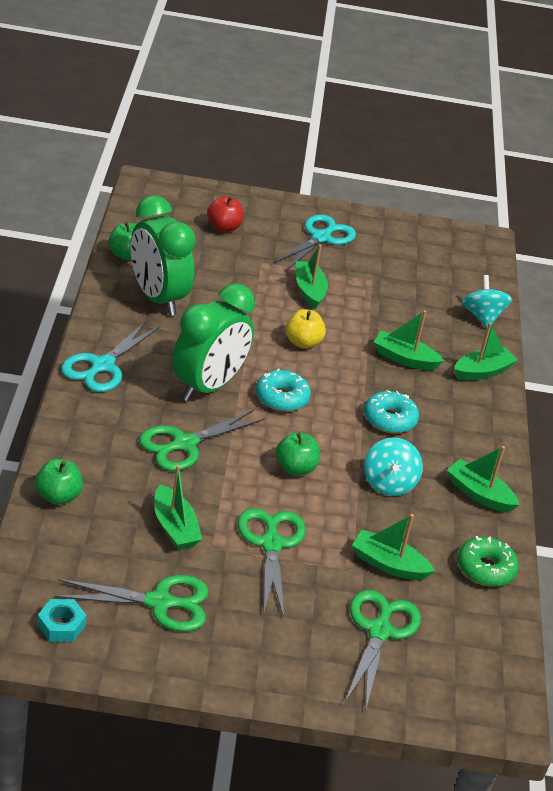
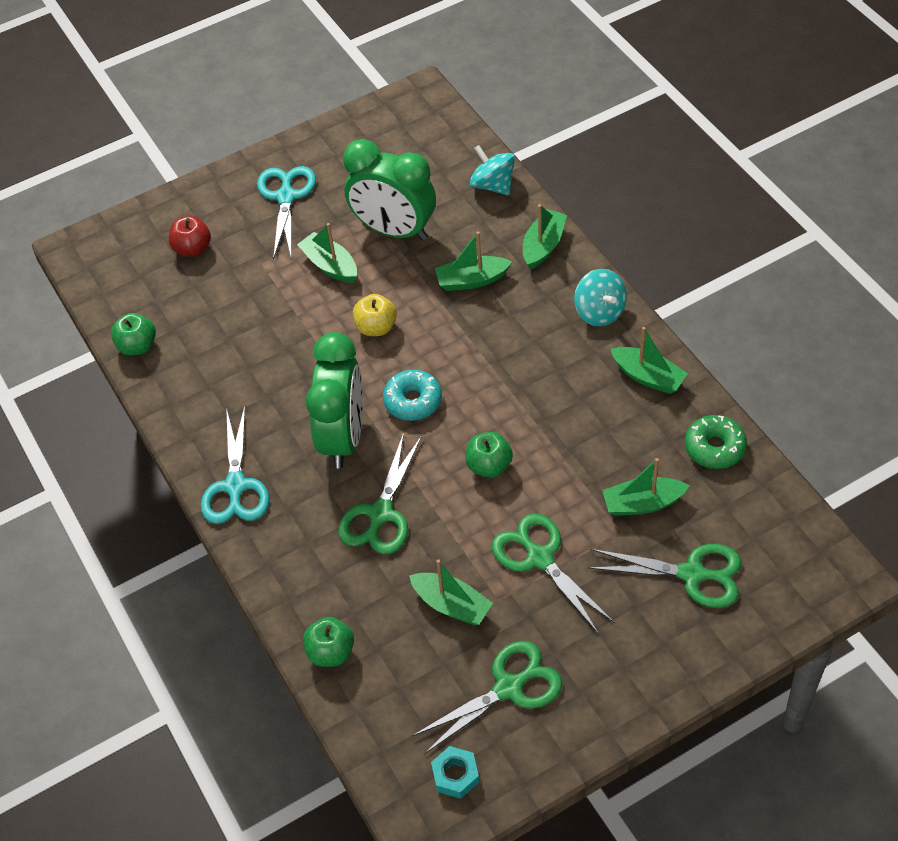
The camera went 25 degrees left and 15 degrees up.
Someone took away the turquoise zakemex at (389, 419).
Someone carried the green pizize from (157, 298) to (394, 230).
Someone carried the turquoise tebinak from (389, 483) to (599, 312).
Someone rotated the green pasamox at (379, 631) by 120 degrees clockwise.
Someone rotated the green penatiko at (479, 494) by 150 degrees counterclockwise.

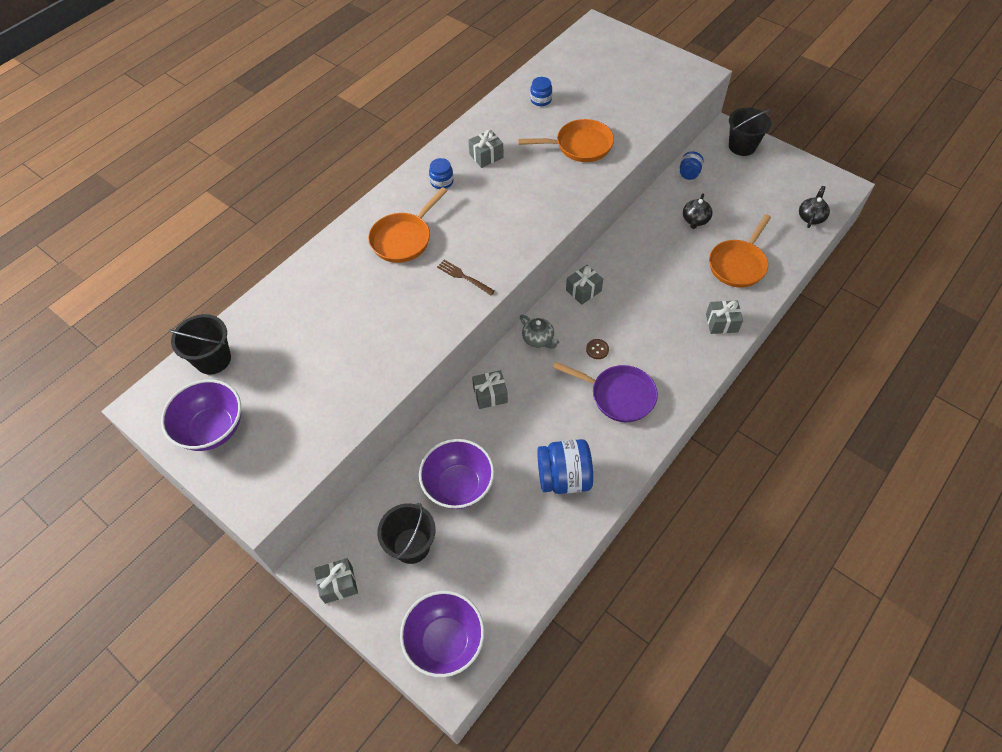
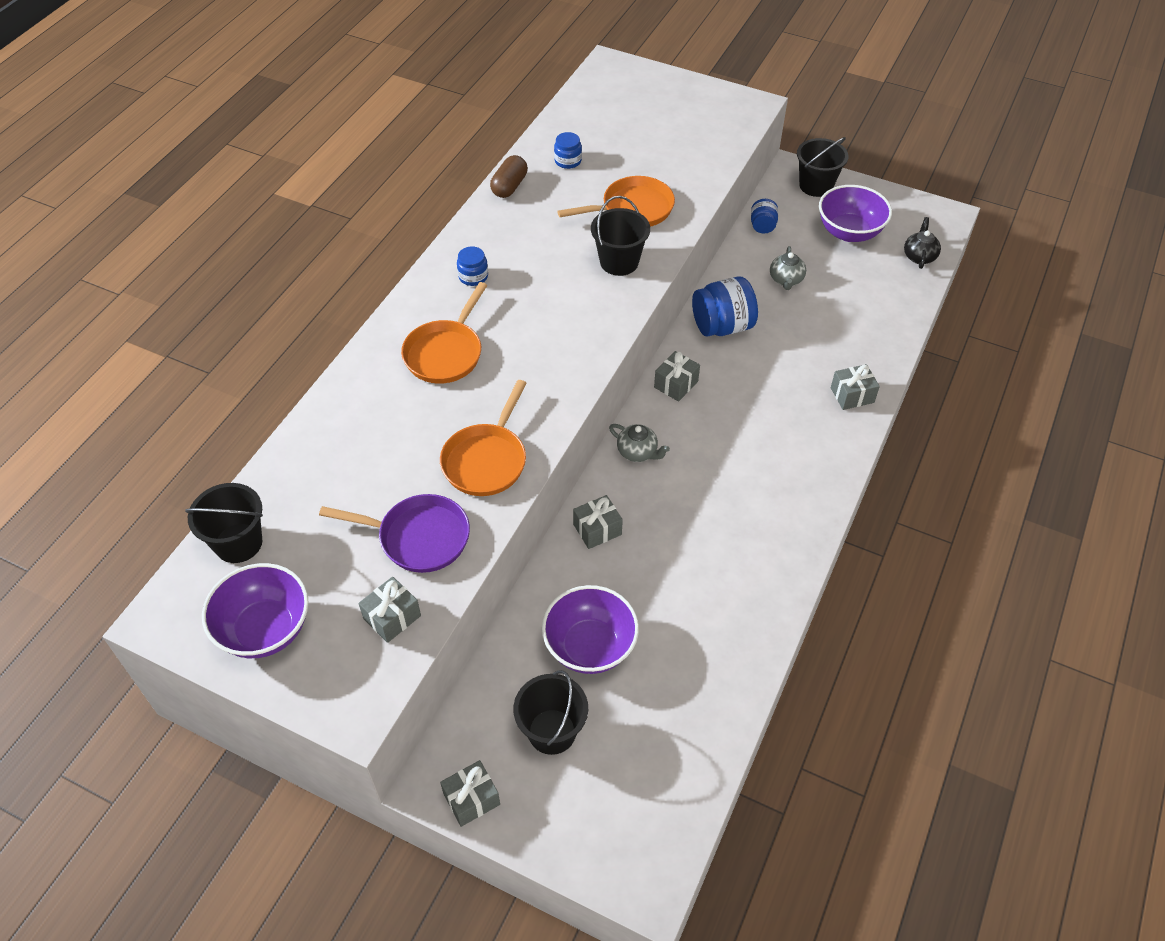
The camera went 15 degrees left and 5 degrees down.
Someone took away the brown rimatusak at (463, 277).
Someone took away the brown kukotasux at (597, 349).
Someone put down the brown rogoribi at (509, 186).
Someone put down the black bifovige at (619, 262).
Someone carried the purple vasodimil from (445, 641) to (849, 232).
Someone carried the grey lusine from (486, 156) to (392, 617).
Someone carried the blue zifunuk from (563, 477) to (722, 326).
Someone carried the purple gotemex from (618, 395) to (418, 537).
Someone carried the orange gotemex from (738, 264) to (486, 460).
Someone repainted the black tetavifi at (695, 220), which became the grey tetavifi at (786, 280).

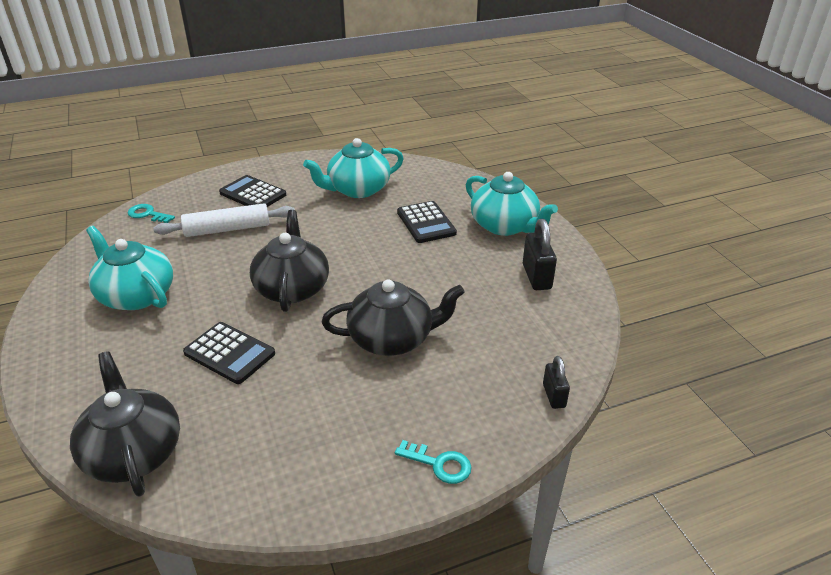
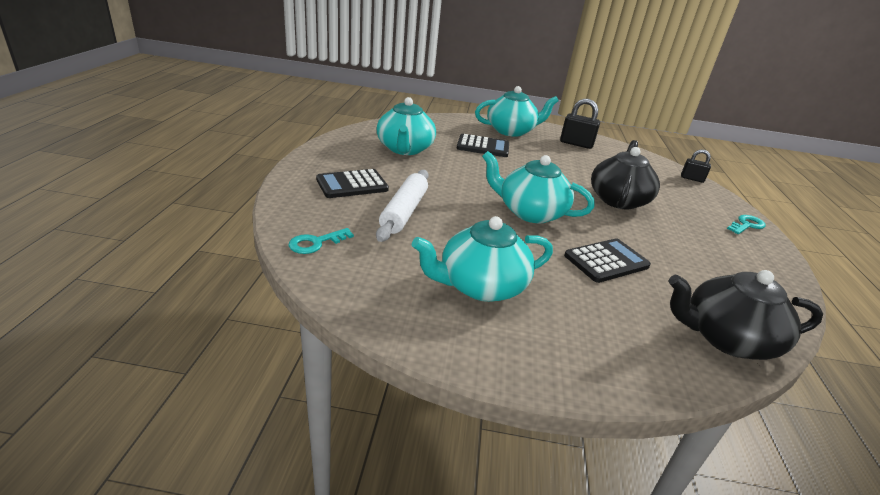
The camera went 65 degrees left and 5 degrees down.
Someone repainted the black tetavifi at (292, 288), which became the turquoise tetavifi at (530, 212).

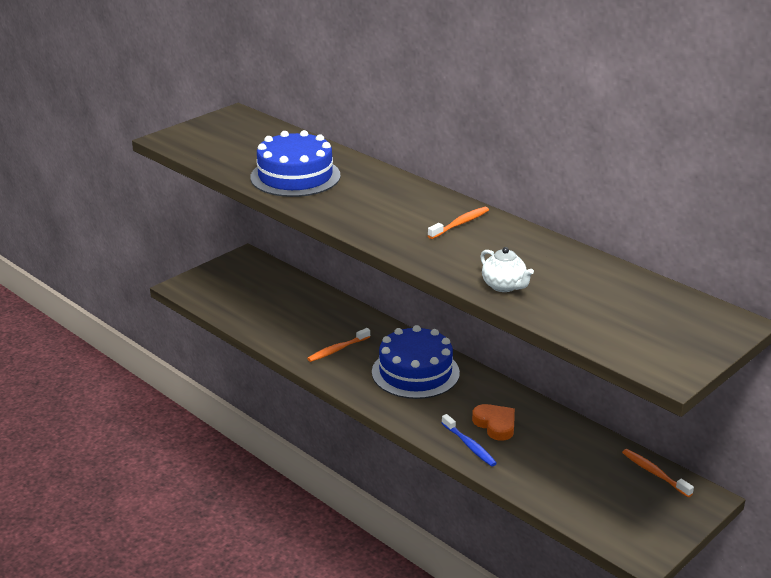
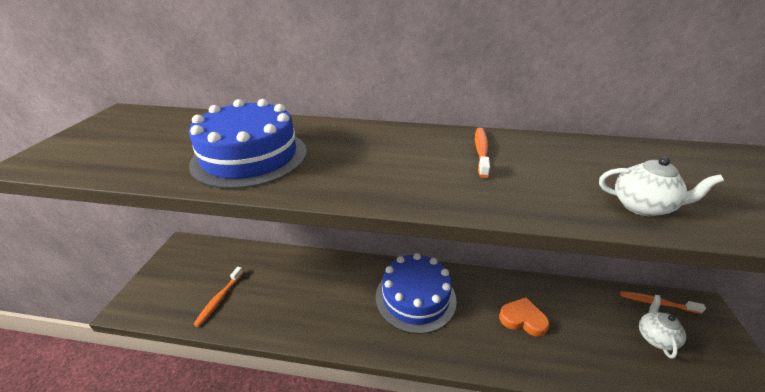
The camera went 35 degrees left and 5 degrees up.
Someone took away the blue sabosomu at (469, 445).
Someone put down the white tetavifi at (655, 337).
Someone carried the orange sabosomu from (337, 349) to (219, 299).

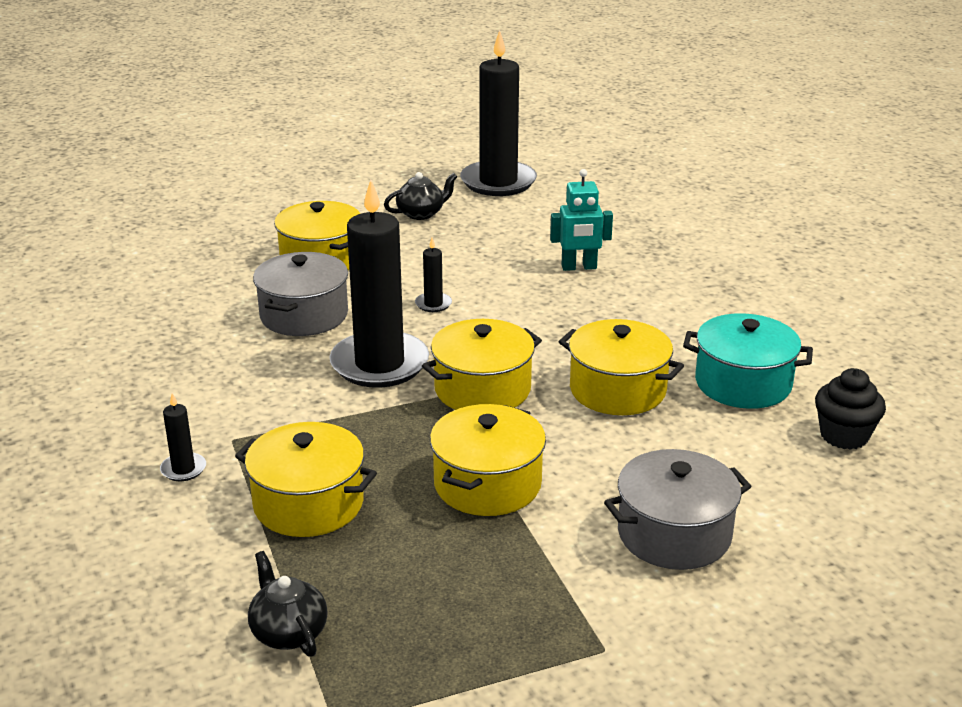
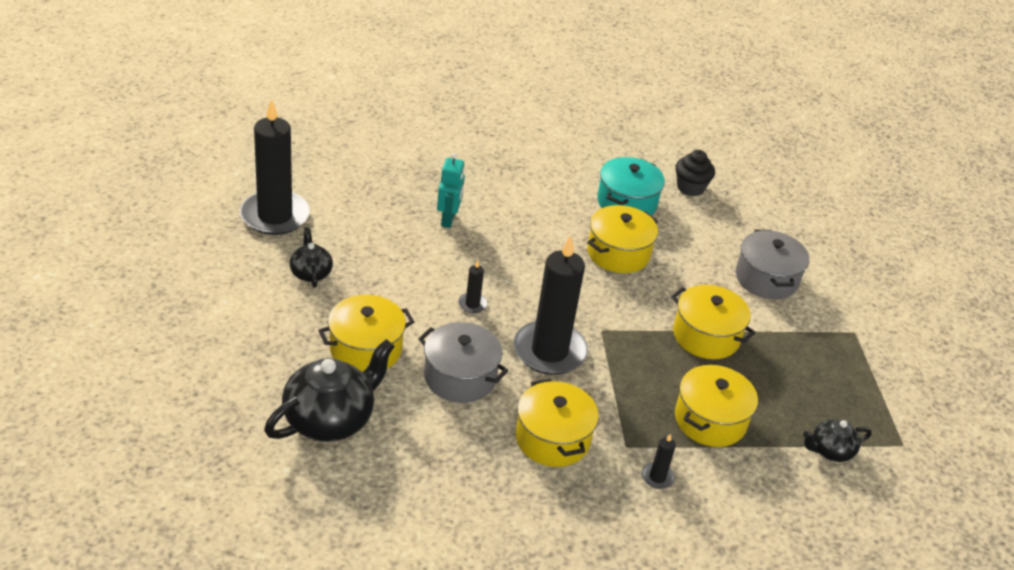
The camera went 80 degrees left and 10 degrees up.
Someone put down the black tetavifi at (330, 419).
Someone carried the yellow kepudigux from (482, 389) to (552, 438).

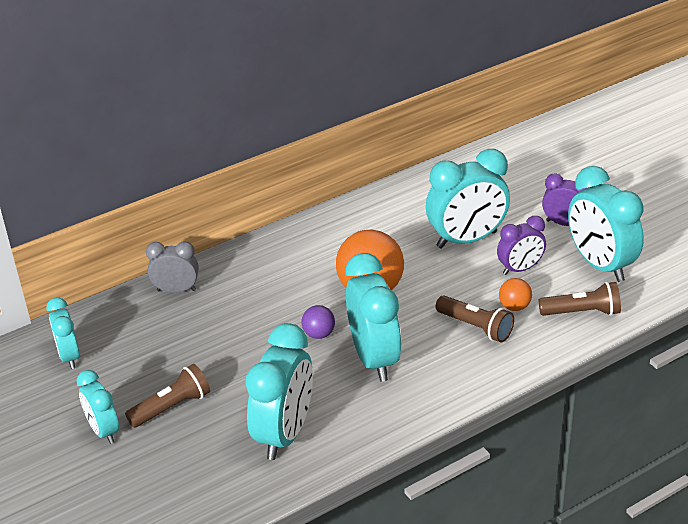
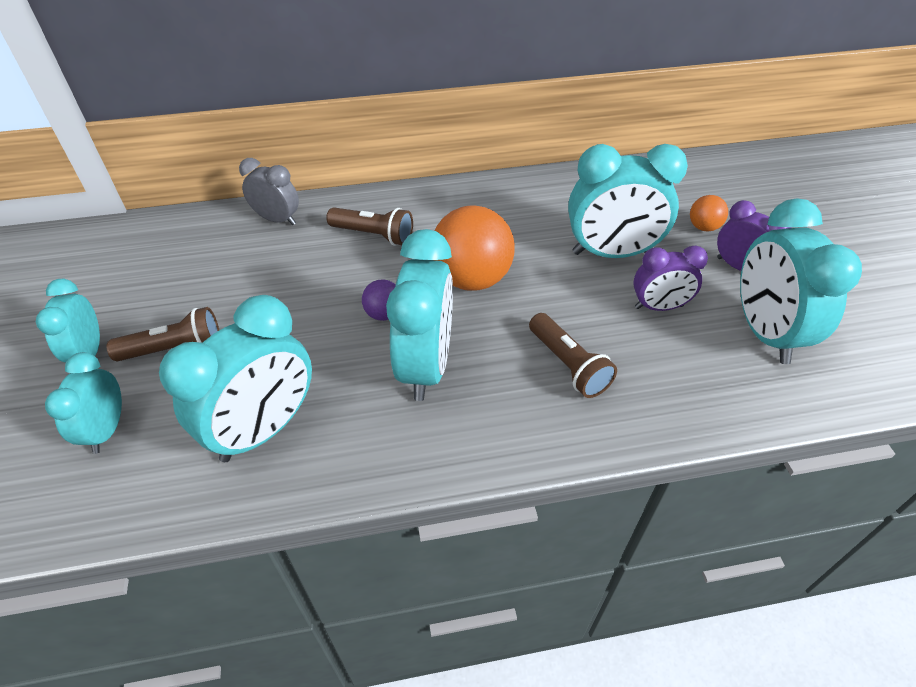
The camera went 20 degrees right and 10 degrees up.
Someone carried the turquoise pizize from (69, 356) to (107, 430).
Someone carried the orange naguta from (514, 307) to (703, 227).
Someone carried the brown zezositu from (582, 312) to (374, 235).

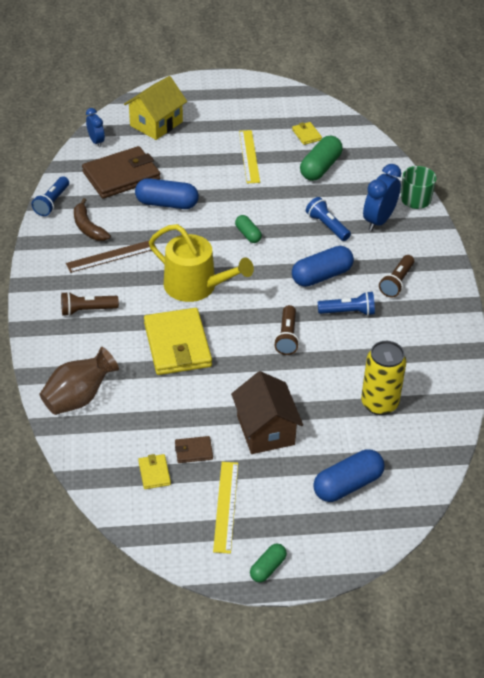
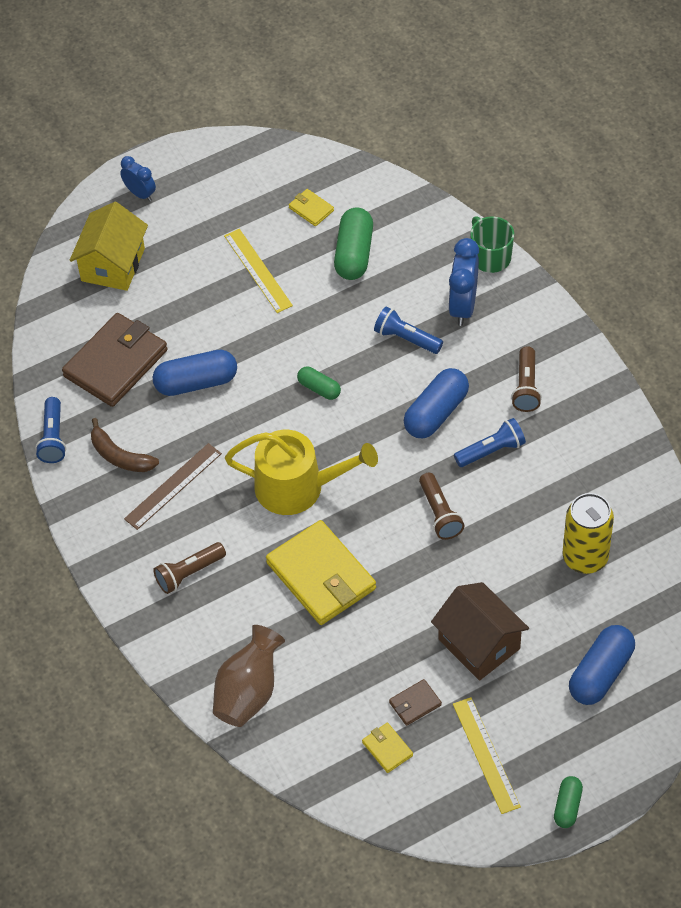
The camera went 20 degrees left and 10 degrees up.
Someone carried the blue pizize from (96, 141) to (140, 193).

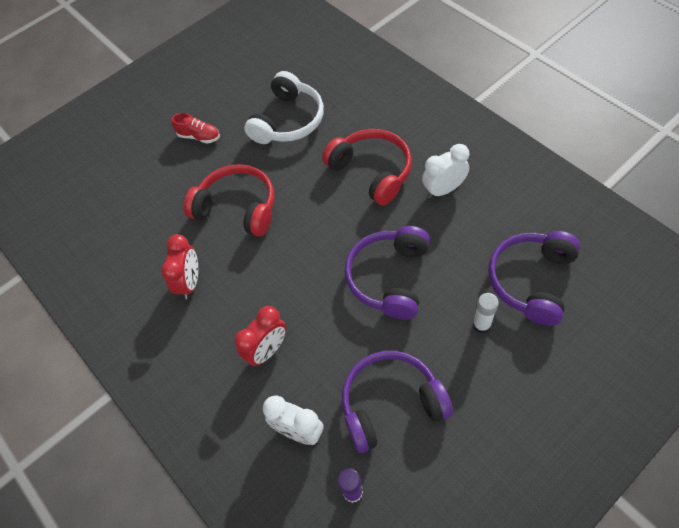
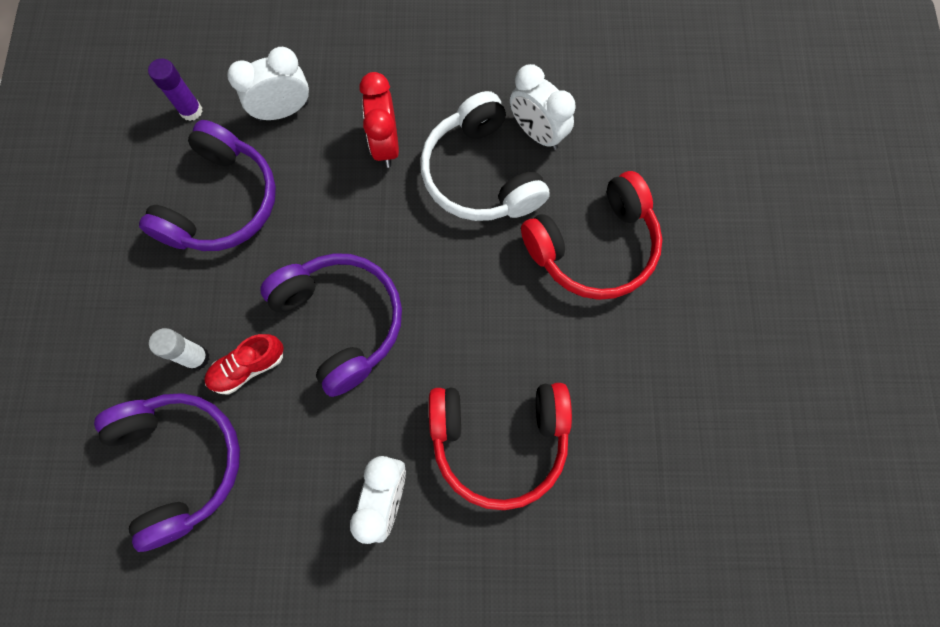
The camera went 125 degrees right and 15 degrees up.
Someone carried the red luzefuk from (199, 136) to (248, 367).
Someone carried the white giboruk from (288, 120) to (481, 174).
Someone repainted the red pizize at (190, 282), which became the white pizize at (537, 133).

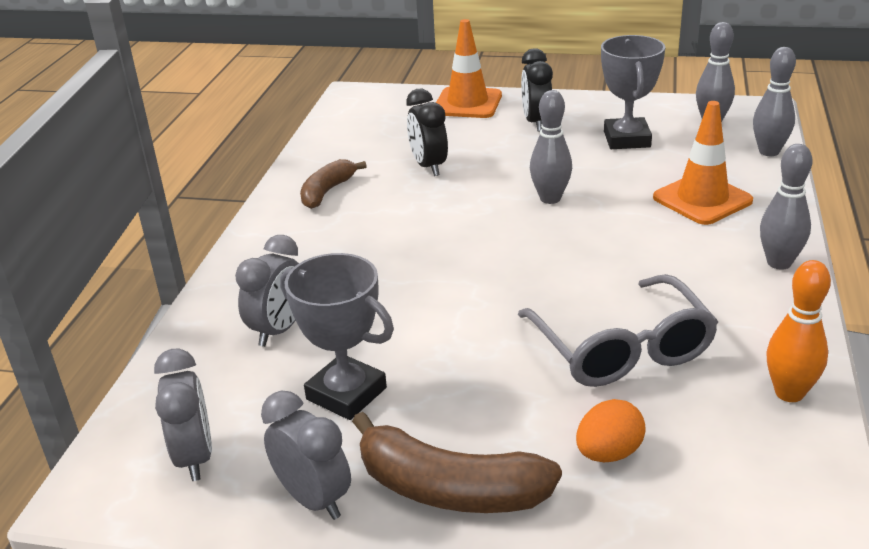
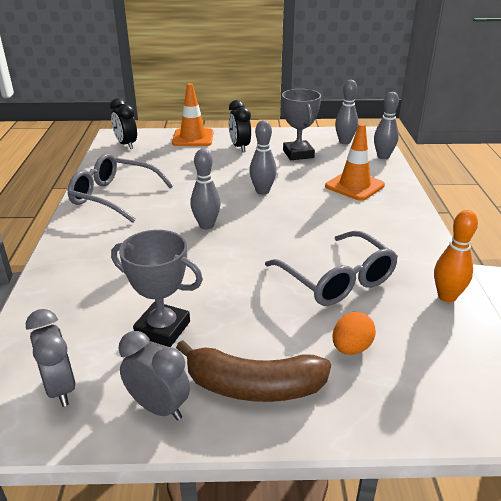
The camera went 15 degrees left and 0 degrees up.
Someone took away the grey pizize at (279, 330).
Someone carried the black pizize from (428, 166) to (126, 145).
Someone carried the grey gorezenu from (779, 263) to (206, 225).
Someone swapped the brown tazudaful at (327, 192) for the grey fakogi at (114, 196).

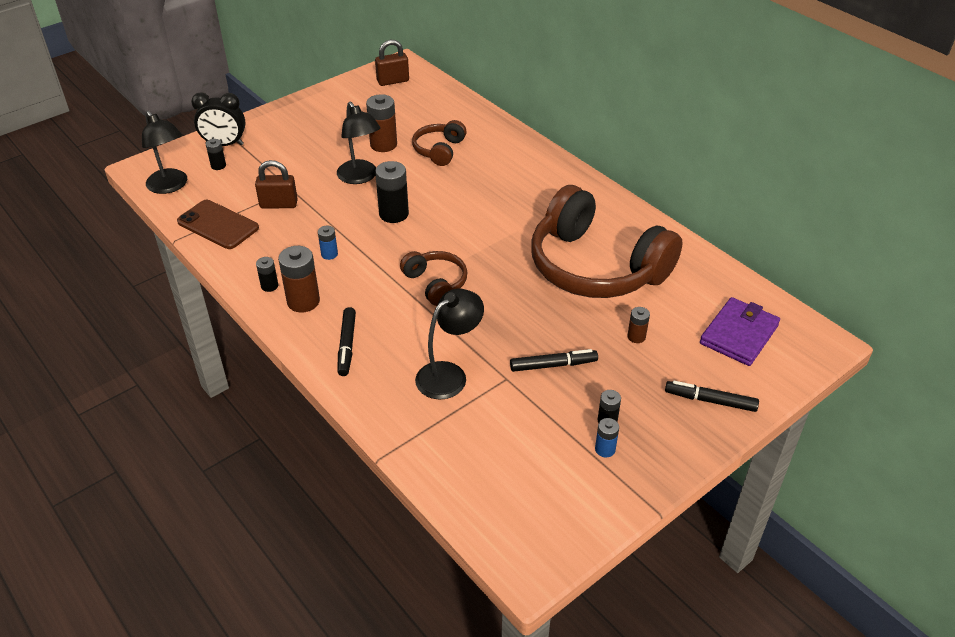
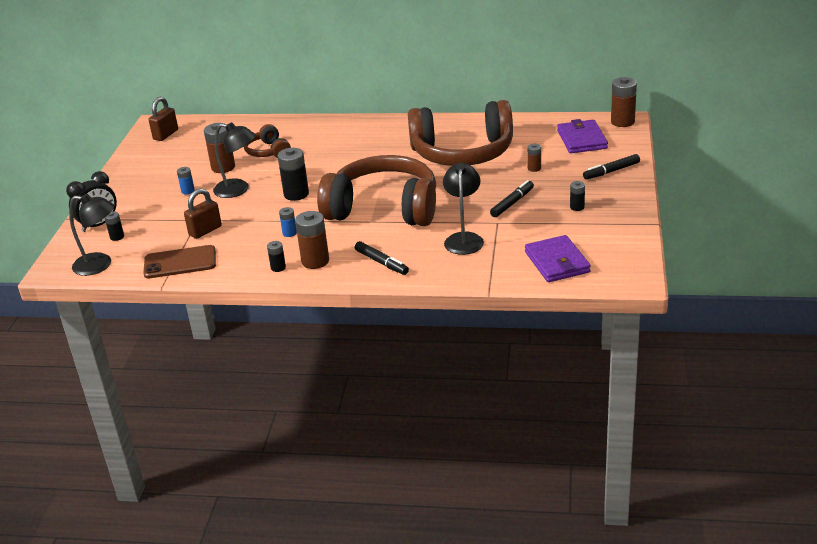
The camera went 40 degrees left and 10 degrees down.
Someone put down the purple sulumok at (557, 262).
Someone put down the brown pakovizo at (622, 122).
Someone carried the blue pakovizo from (605, 449) to (188, 191).
Someone scaled the brown giboruk at (436, 283) by 2.17.

